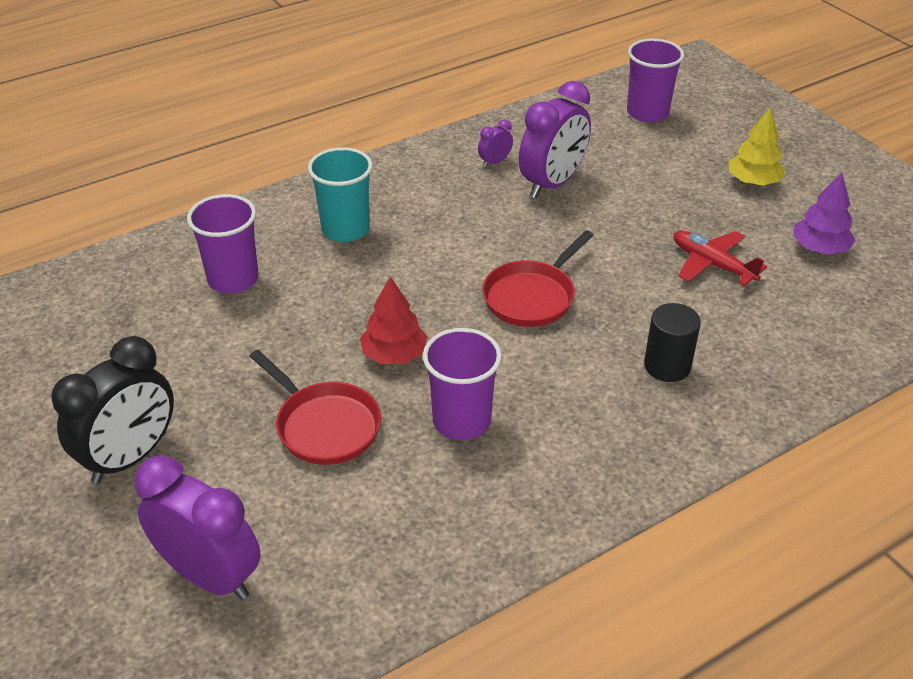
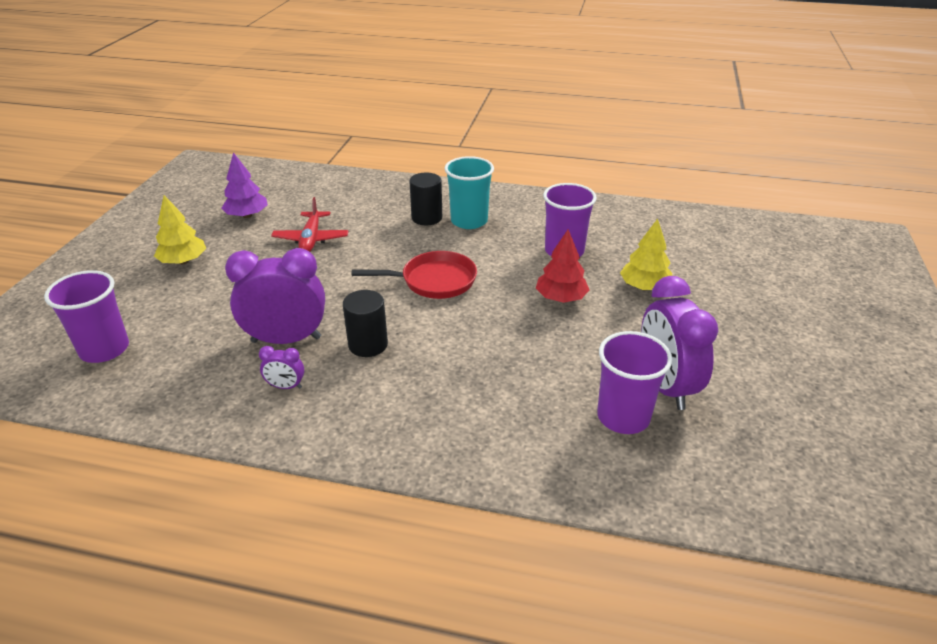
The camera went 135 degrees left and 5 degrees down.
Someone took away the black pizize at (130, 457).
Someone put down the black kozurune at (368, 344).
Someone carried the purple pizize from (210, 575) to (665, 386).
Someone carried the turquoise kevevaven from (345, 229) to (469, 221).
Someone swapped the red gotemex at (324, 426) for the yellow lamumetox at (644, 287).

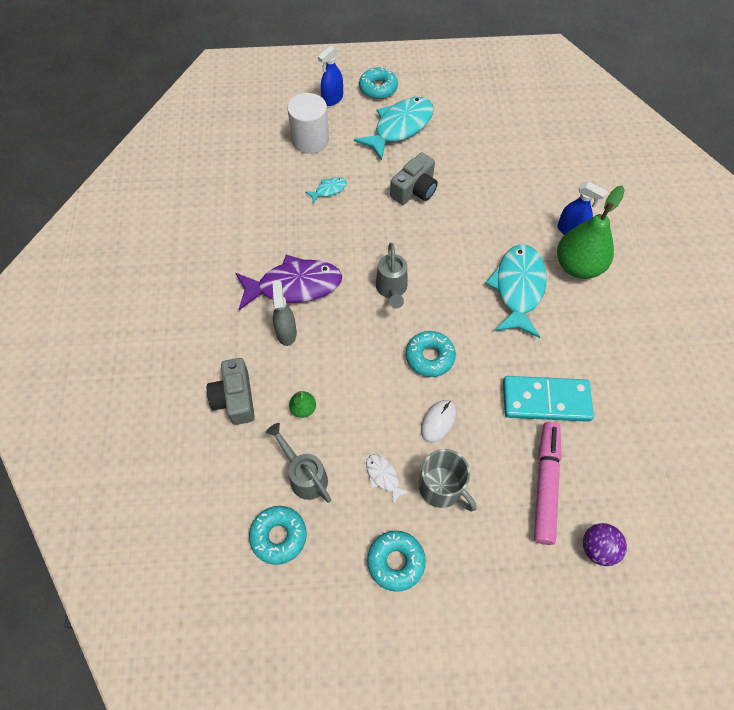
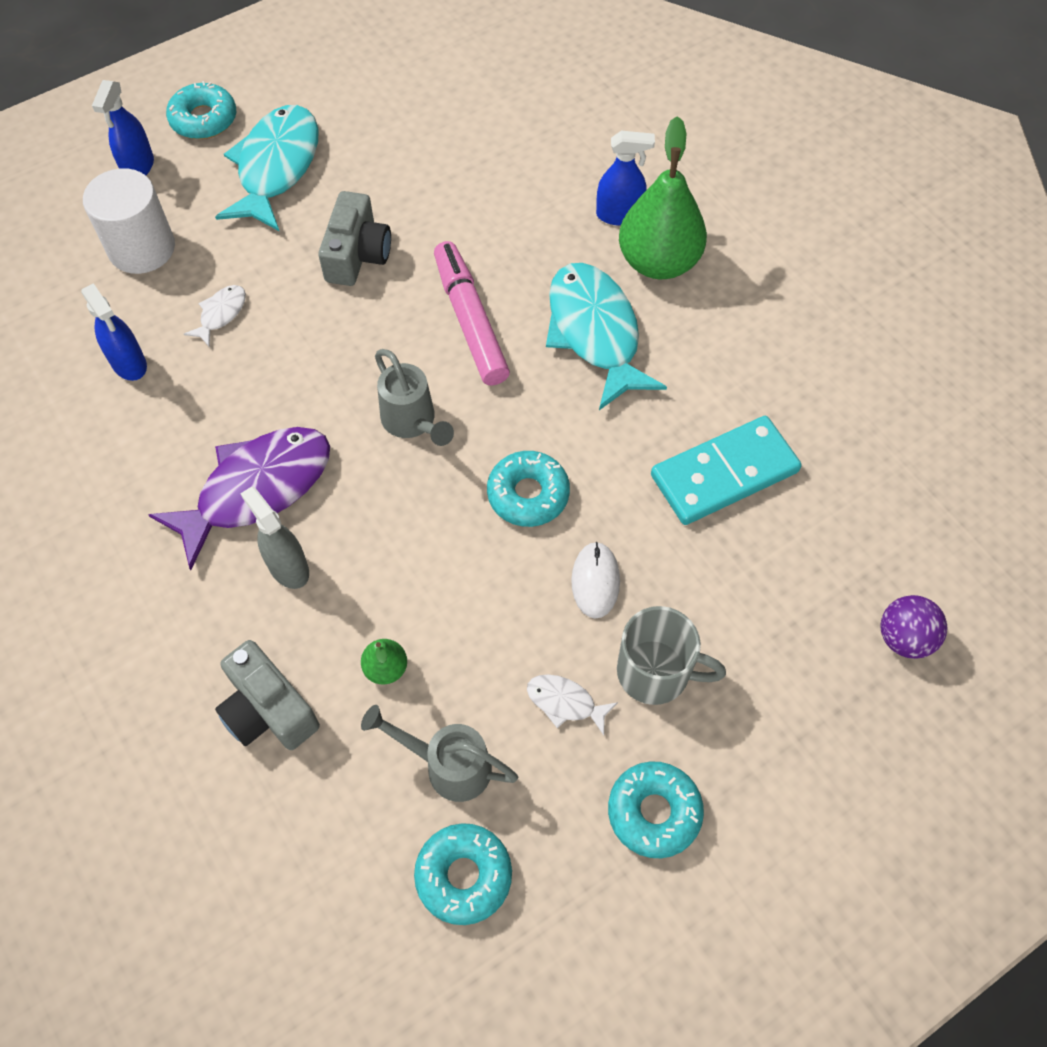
The camera went 30 degrees left and 0 degrees up.
Someone put down the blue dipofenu at (129, 364).
Someone carried the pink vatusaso from (545, 484) to (470, 321).
Someone repainted the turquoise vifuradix at (329, 190), which became the white vifuradix at (221, 314).

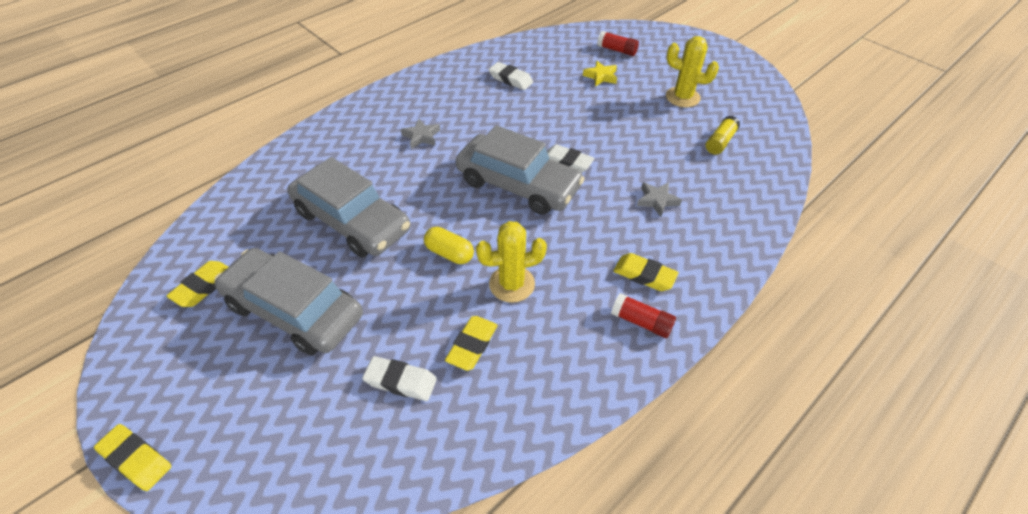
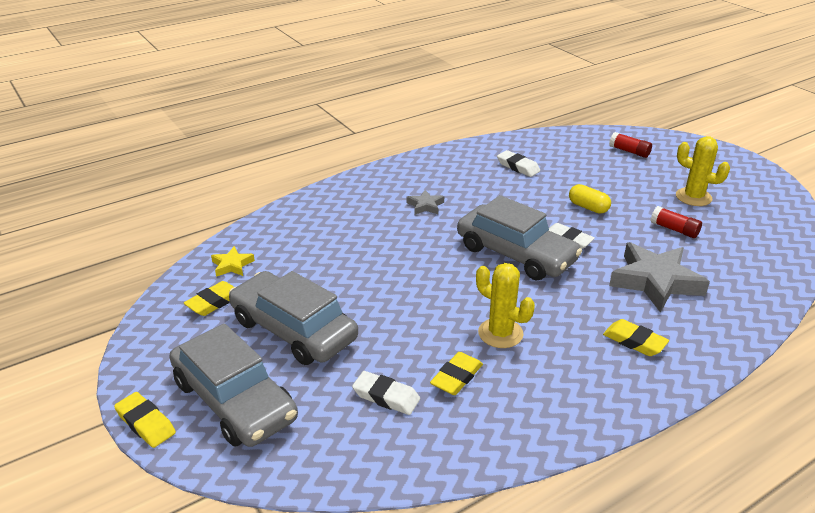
The camera went 10 degrees right and 15 degrees down.
Someone took away the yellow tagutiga at (720, 142).
Someone carried the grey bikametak from (352, 221) to (234, 400).
Someone carried the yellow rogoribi from (449, 253) to (588, 207).
Someone carried the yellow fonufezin from (601, 76) to (232, 265).
Someone carried the red tagutiga from (641, 322) to (674, 229).
Someone rotated the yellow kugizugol at (512, 284) by 45 degrees clockwise.
Someone scaled the grey fonufezin at (657, 200) by 2.11.

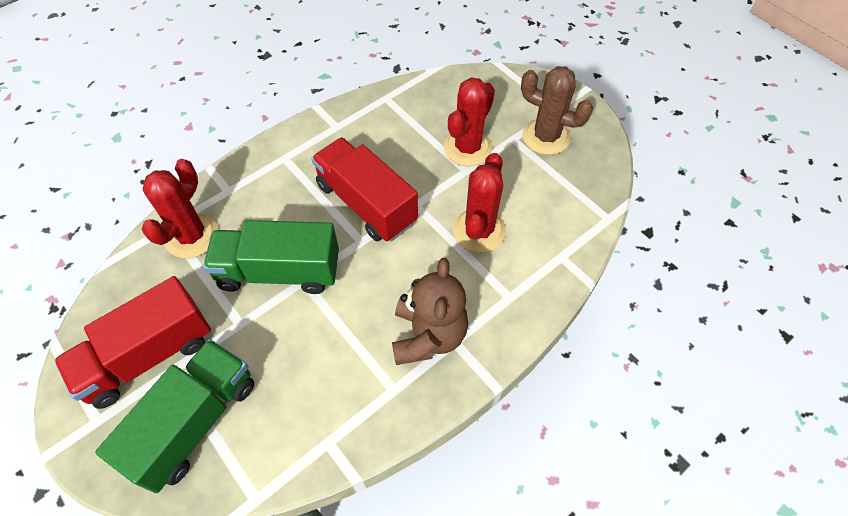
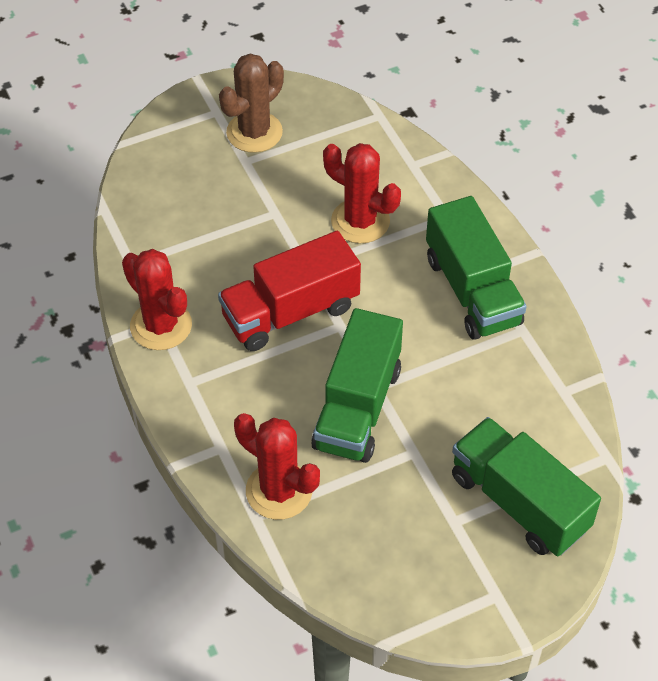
The camera went 75 degrees left and 5 degrees down.
Someone took away the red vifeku at (148, 355).
Someone carried the red kugizugol from (467, 148) to (161, 325).
Someone swapped the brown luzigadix at (428, 335) for the green vifeku at (472, 291).

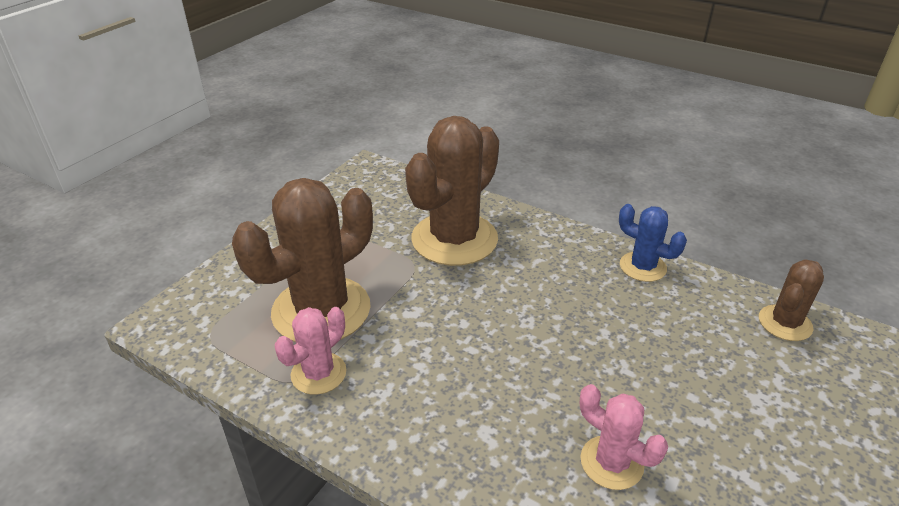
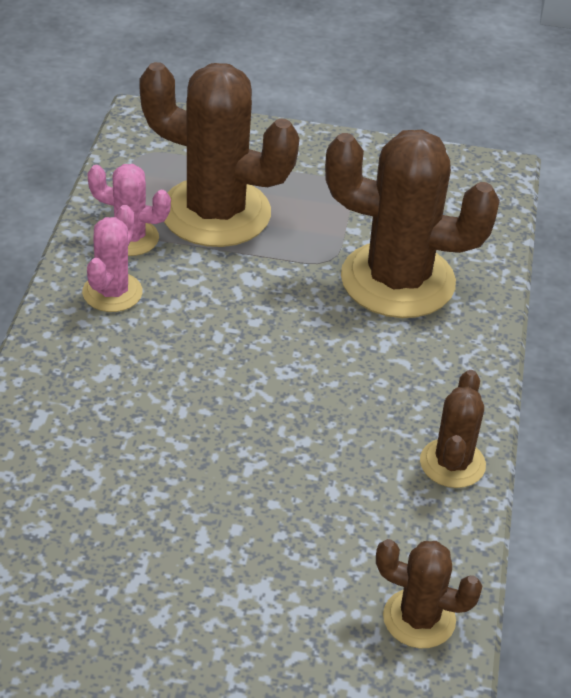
The camera went 65 degrees right and 5 degrees up.
Someone carried the pink kugizugol from (611, 462) to (112, 292).
Someone repainted the blue kugizugol at (642, 267), which became the brown kugizugol at (452, 463).

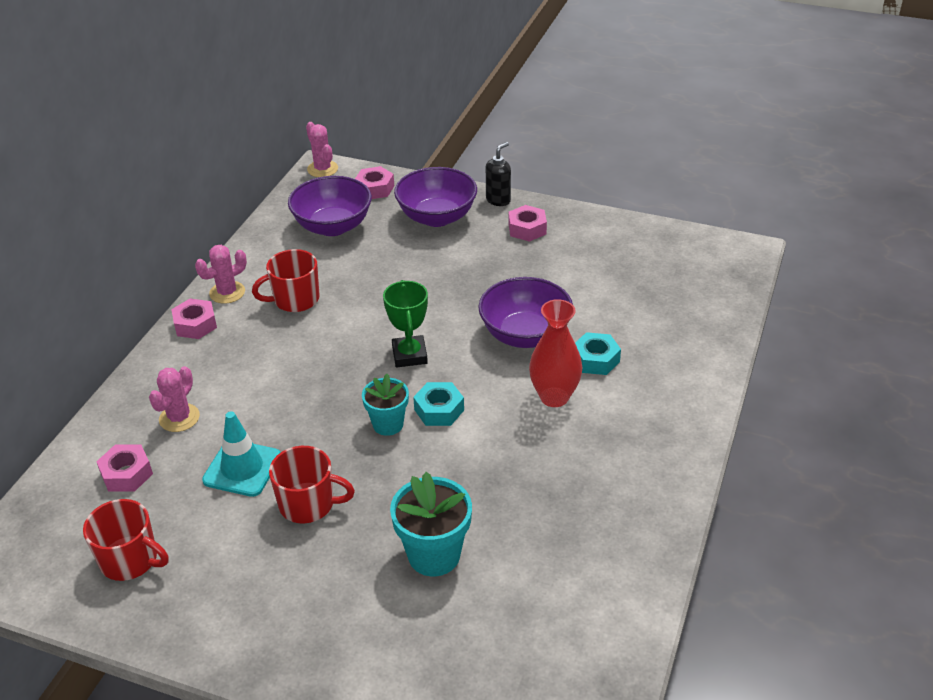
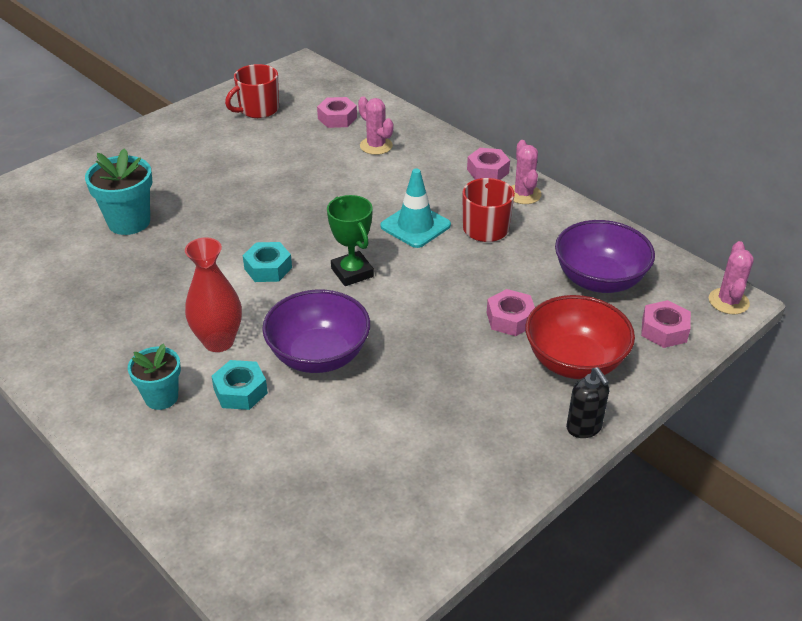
The camera went 115 degrees right and 0 degrees up.
Someone took away the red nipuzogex at (308, 504).
Someone carried the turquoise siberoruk from (242, 468) to (415, 226).
Someone carried the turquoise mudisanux from (388, 424) to (161, 397).
Someone carried the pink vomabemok from (527, 229) to (510, 319).
Someone repainted the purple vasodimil at (437, 217), which became the red vasodimil at (574, 361).
Someone rotated the pink kugizugol at (322, 169) by 75 degrees counterclockwise.
Someone rotated the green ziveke at (409, 355) by 45 degrees clockwise.

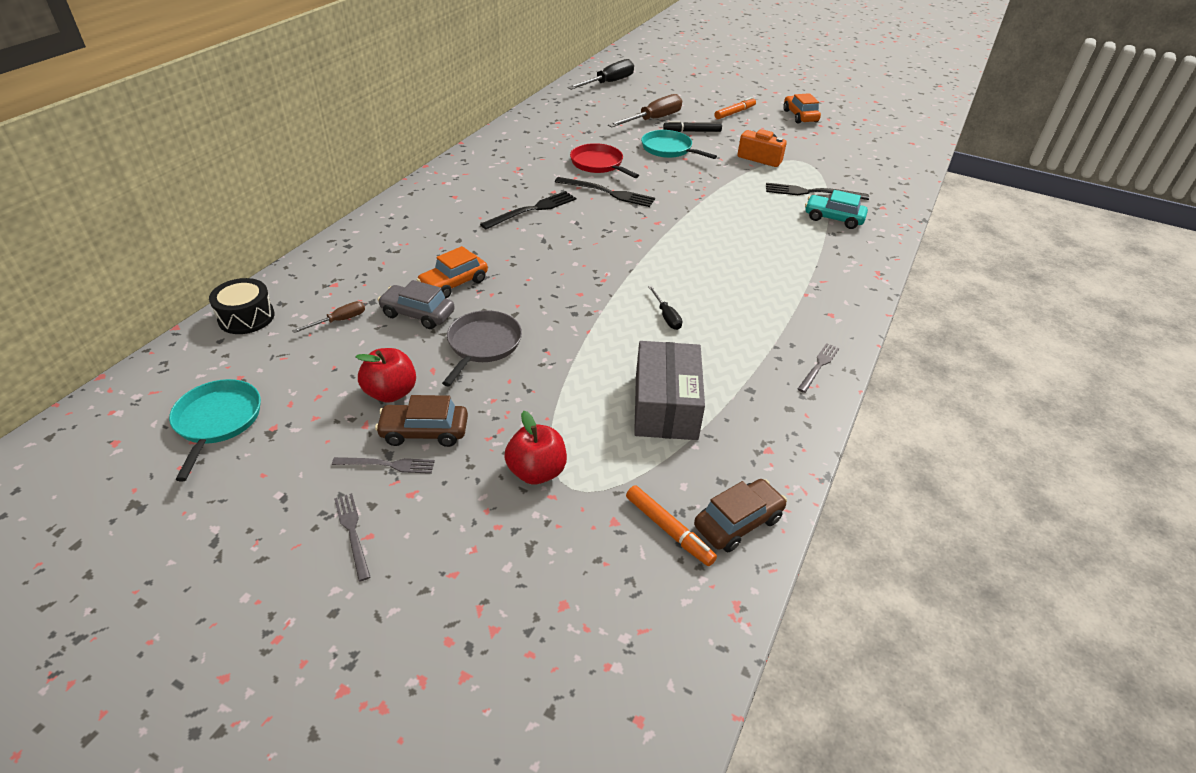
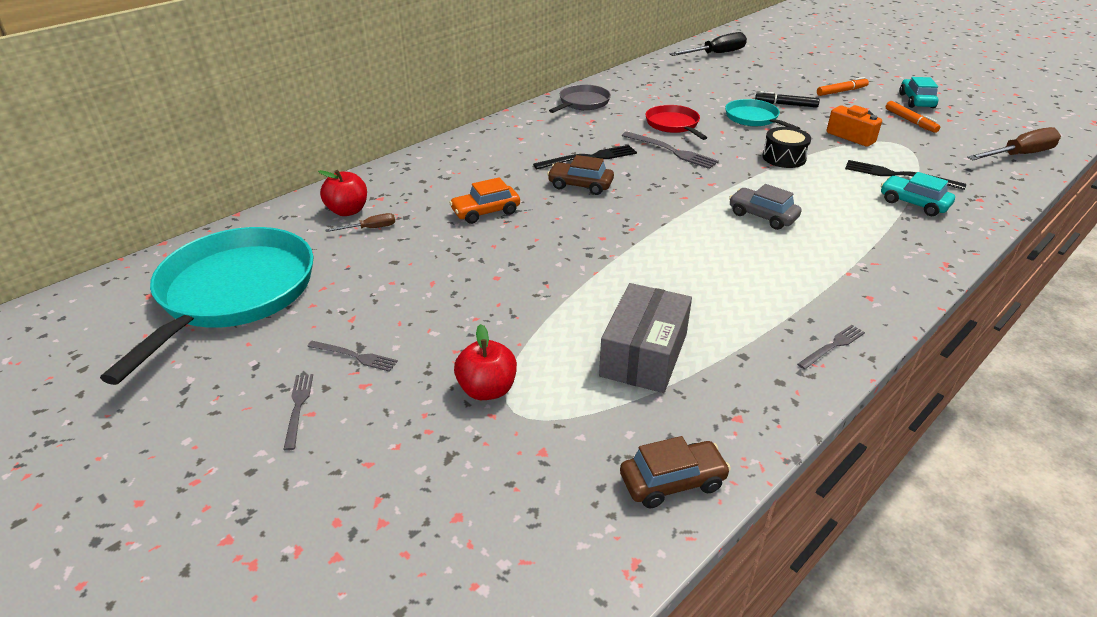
The camera went 20 degrees right and 5 degrees down.
Someone took away the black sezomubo at (666, 316).
Someone carried the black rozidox from (246, 317) to (784, 158).
Someone carried the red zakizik from (391, 393) to (347, 211).
Someone carried the brown bikametak from (424, 432) to (580, 185).
Someone carried the grey bikametak from (417, 314) to (762, 216).
Someone carried the grey gotemex from (483, 345) to (582, 103).
Someone carried the brown sezomubo from (653, 119) to (1019, 155).
Someone carried the orange vatusaso from (669, 530) to (910, 121).
Someone repainted the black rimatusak at (607, 193), which became the grey rimatusak at (671, 151).
Someone repainted the orange bikametak at (800, 116), which became the turquoise bikametak at (916, 101).
Someone scaled the turquoise gotemex at (217, 421) by 2.01.

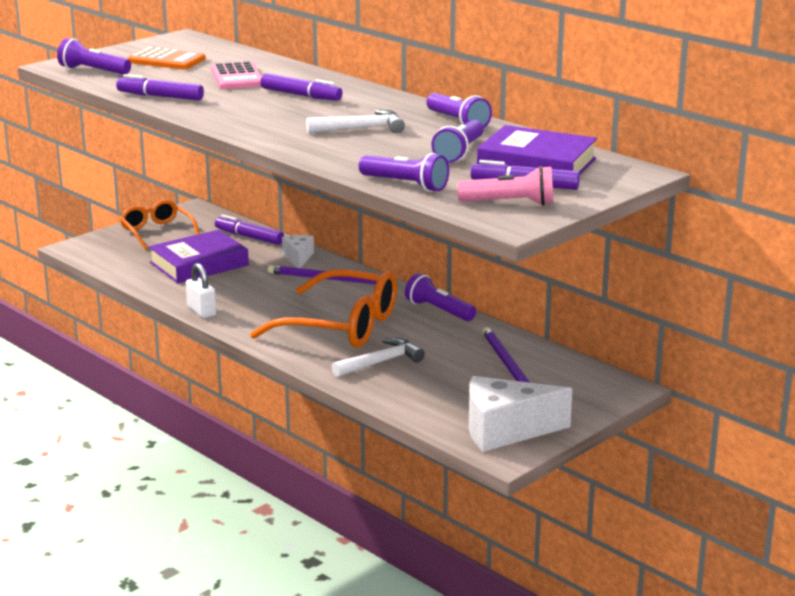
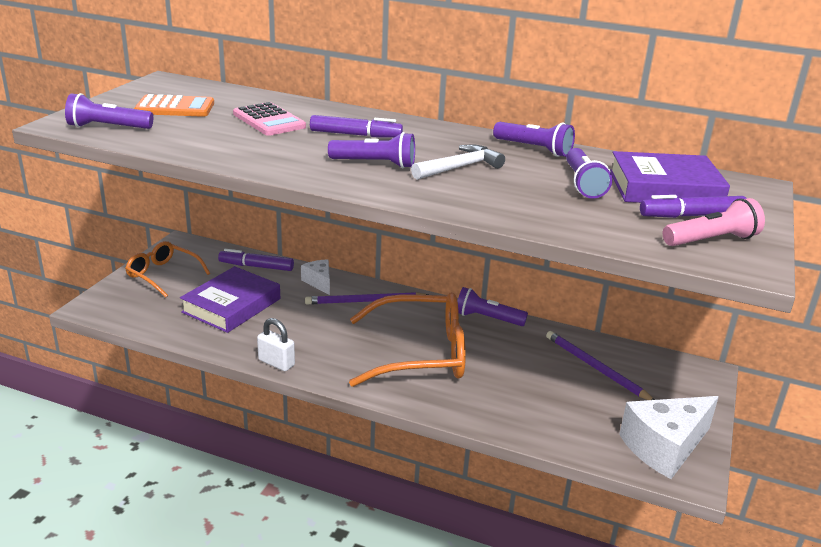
The camera went 25 degrees left and 5 degrees up.
Someone took away the purple vatusaso at (160, 96).
Someone took away the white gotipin at (381, 362).
Someone carried the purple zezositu from (405, 185) to (375, 164).

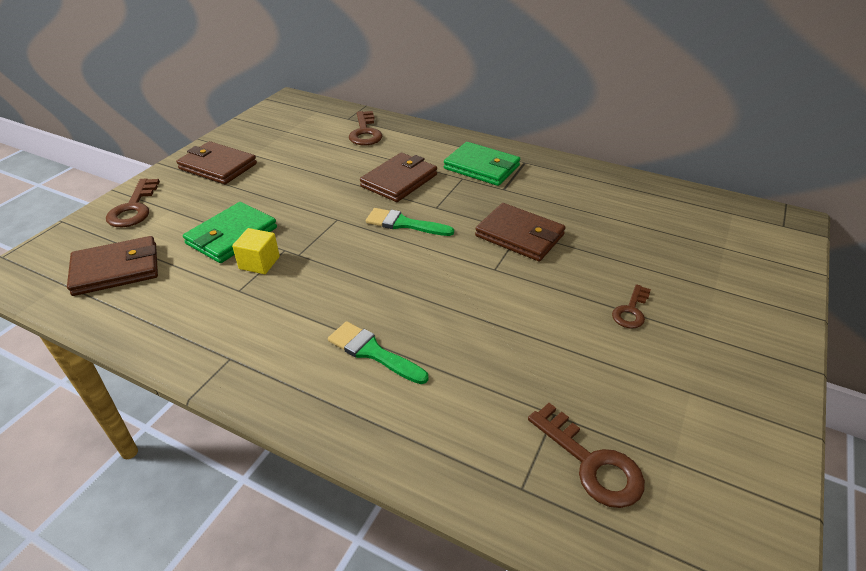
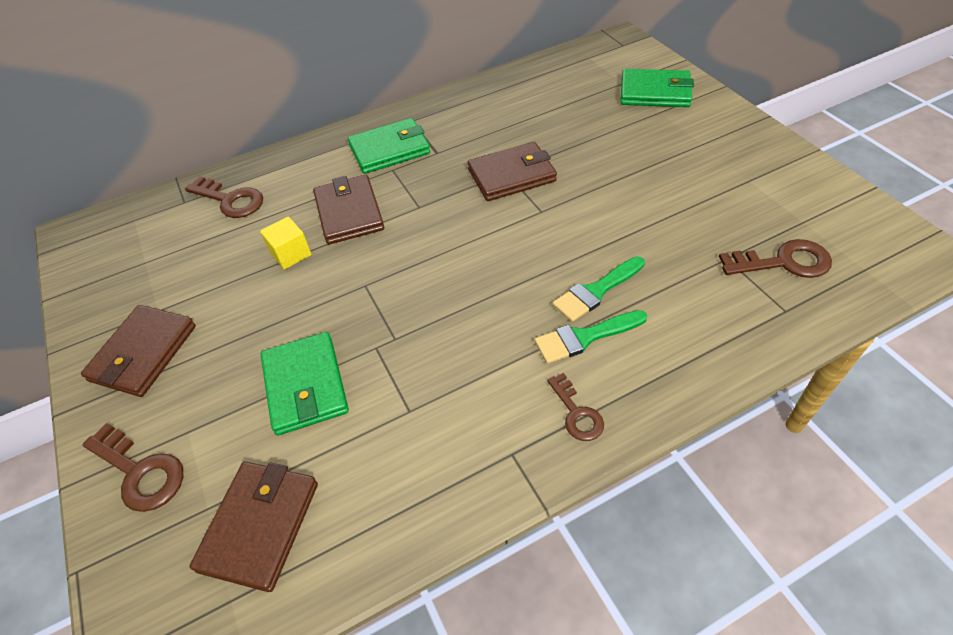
The camera went 50 degrees left and 10 degrees up.
Someone put down the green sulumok at (655, 92).
Someone carried the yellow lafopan from (259, 263) to (291, 254).
Someone carried the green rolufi from (404, 224) to (596, 291).
Someone carried the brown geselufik from (631, 311) to (576, 413).
Someone rotated the brown sulumok at (218, 166) by 45 degrees counterclockwise.

